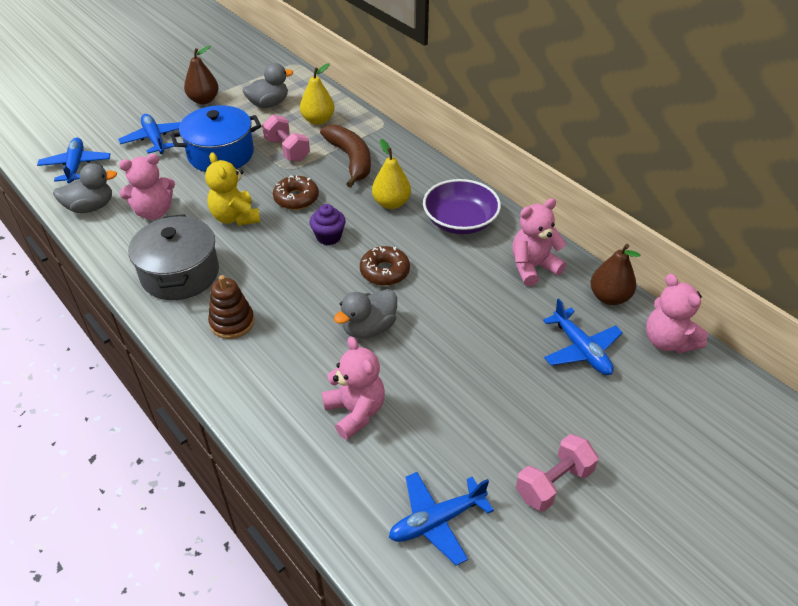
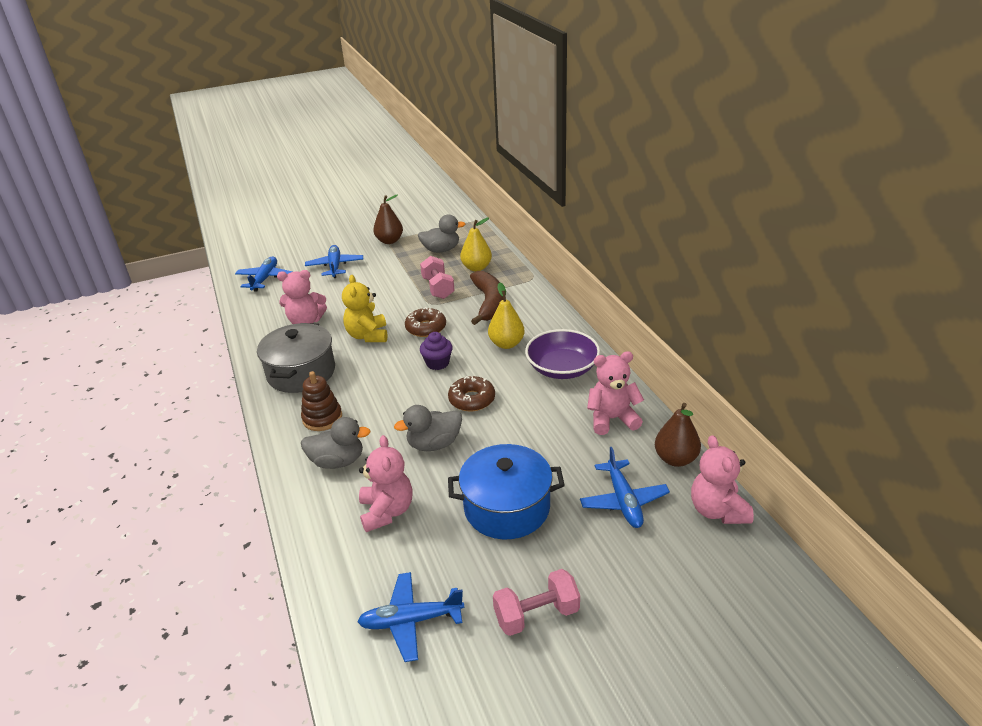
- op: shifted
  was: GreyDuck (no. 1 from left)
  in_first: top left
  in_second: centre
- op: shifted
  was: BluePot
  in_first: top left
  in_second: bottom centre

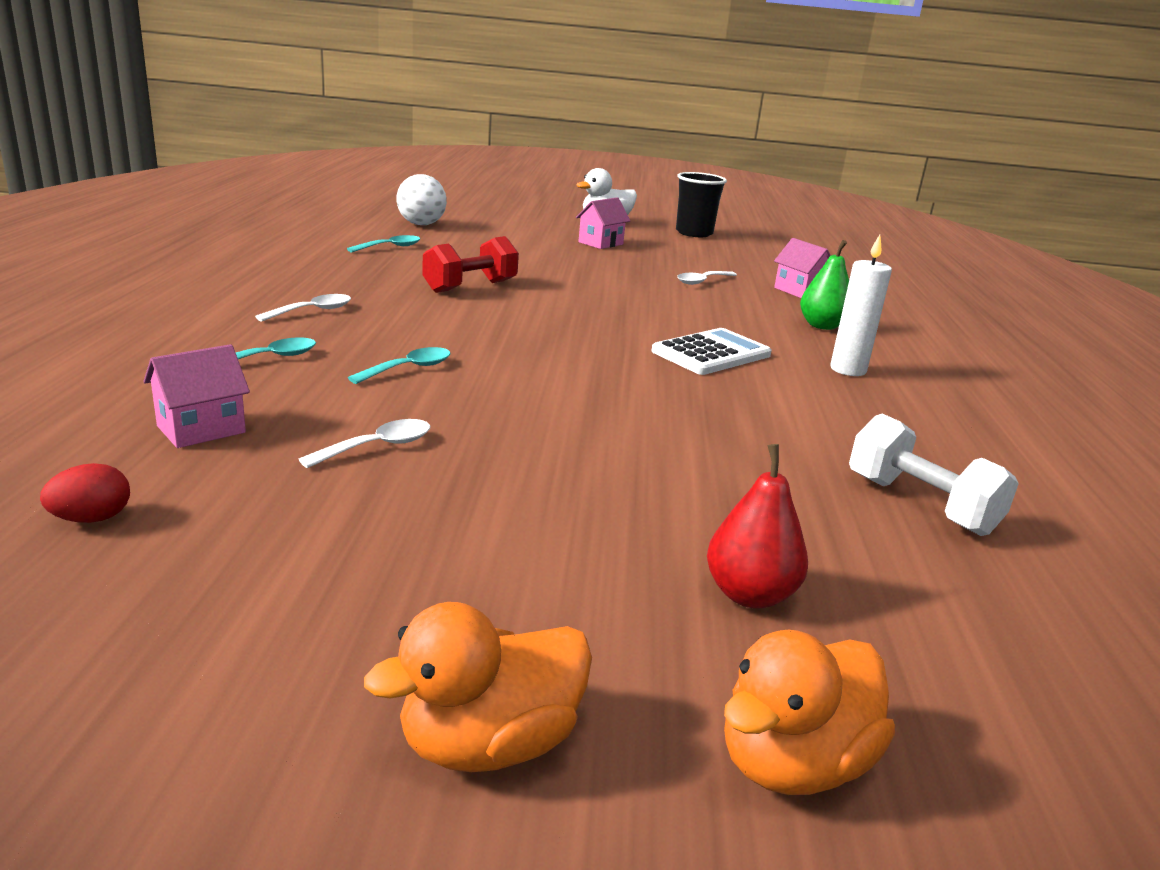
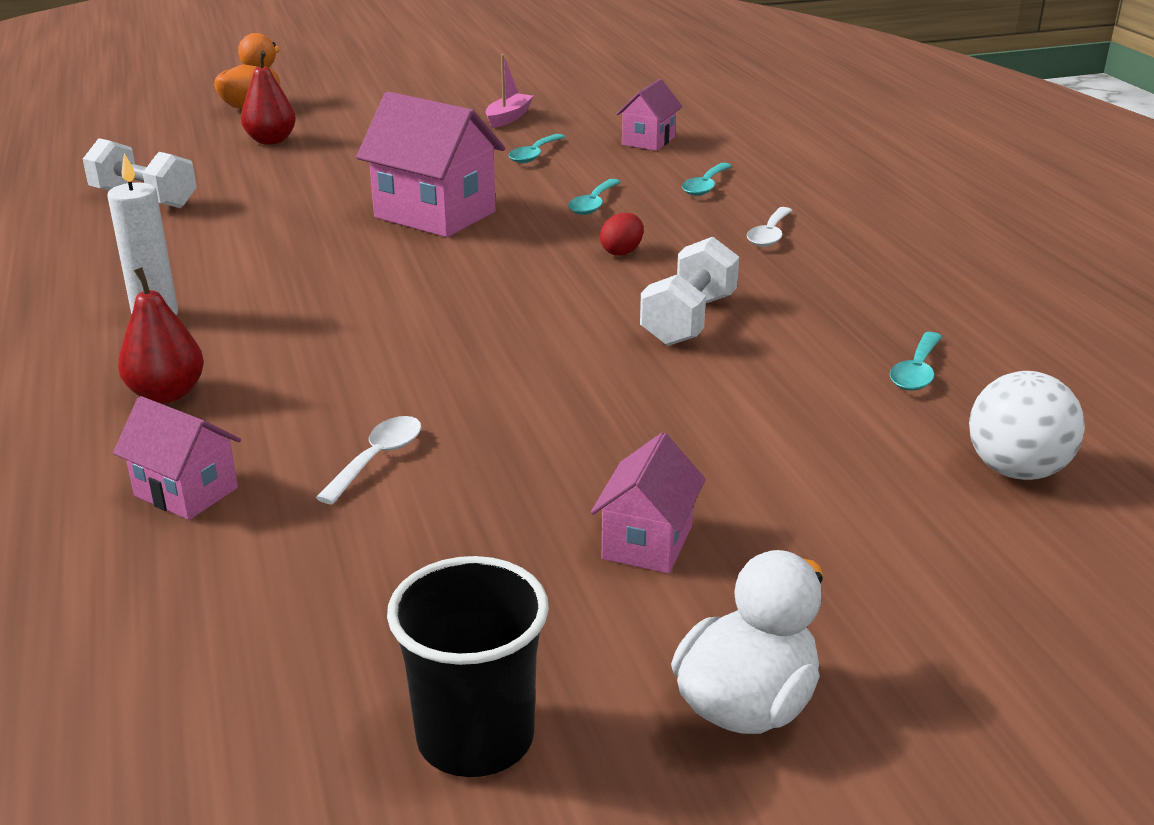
- op: gone
  was: OrangeDuck (no. 1 from left)
  in_first: bottom centre
- op: gone
  was: WhiteCalculator
  in_first: centre
- op: new
  now: PinkHouse (no. 2 from left)
  in_second: top centre
- op: new
  now: PinkBoat
  in_second: top centre
- op: shifted
  was: RedEgg
  in_first: middle left
  in_second: top centre
- op: repainted
  was: WhiteSpoon (no. 2 from left)
  now: TurquoiseSpoon (no. 1 from left)
  in_first: middle left
  in_second: top centre
- op: repainted
  was: RedDumbbell
  now: WhiteDumbbell (no. 2 from left)
  in_first: top centre
  in_second: centre
- op: repainted
  was: GreenPear
  now: RedPear (no. 1 from left)
  in_first: top right
  in_second: middle left

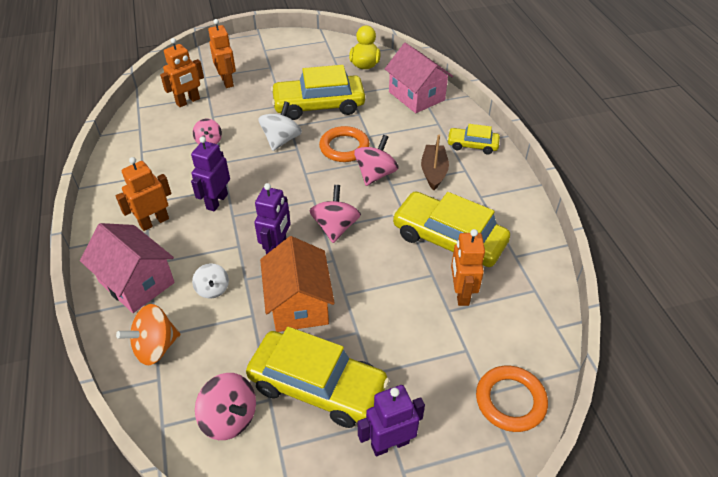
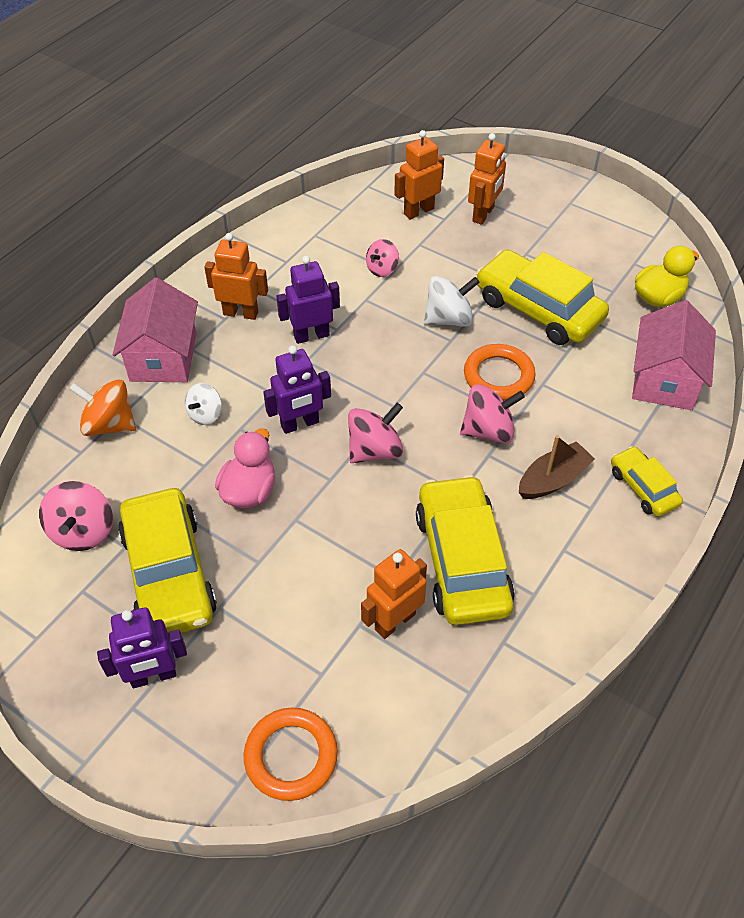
- op: swapped
  was: OrangeHouse
  now: PinkDuck
  in_first: centre
  in_second: middle left
- op: rotated
  was: OrangeRobot (no. 2 from left in the first image)
  in_first: top left
  in_second: top centre
  clockwise: 135
- op: rotated
  was: PurpleRobot (no. 3 from left in the first image)
  in_first: bottom centre
  in_second: bottom left
  clockwise: 135

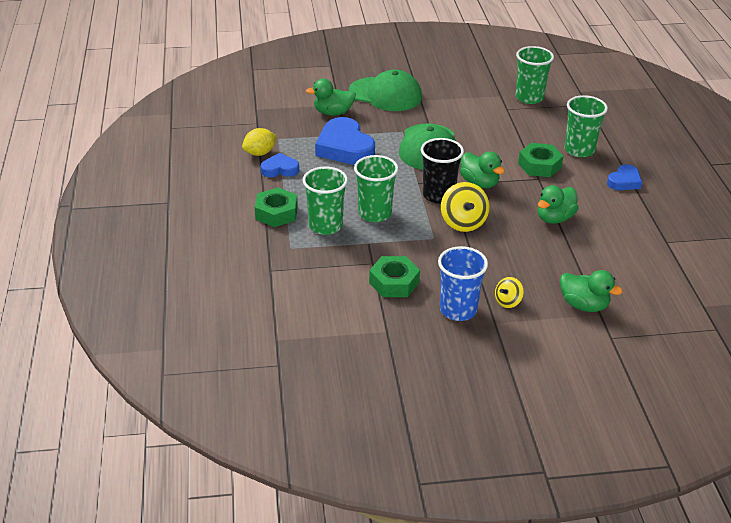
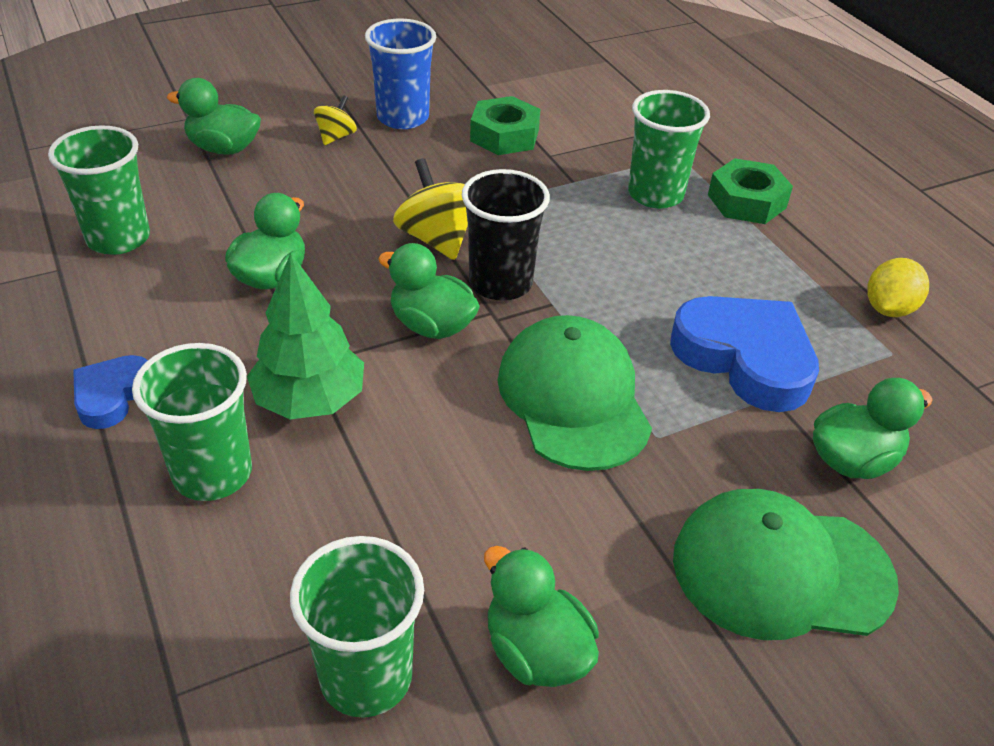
- op: gone
  was: BlueHeart (no. 1 from left)
  in_first: top centre
- op: new
  now: GreenDuck (no. 4 from left)
  in_second: bottom centre
- op: shifted
  was: GreenCup (no. 2 from left in the first image)
  now: GreenCup (no. 1 from left)
  in_first: centre
  in_second: top left
- op: swapped
  was: GreenNut (no. 3 from left)
  now: GreenTree
  in_first: top right
  in_second: middle left

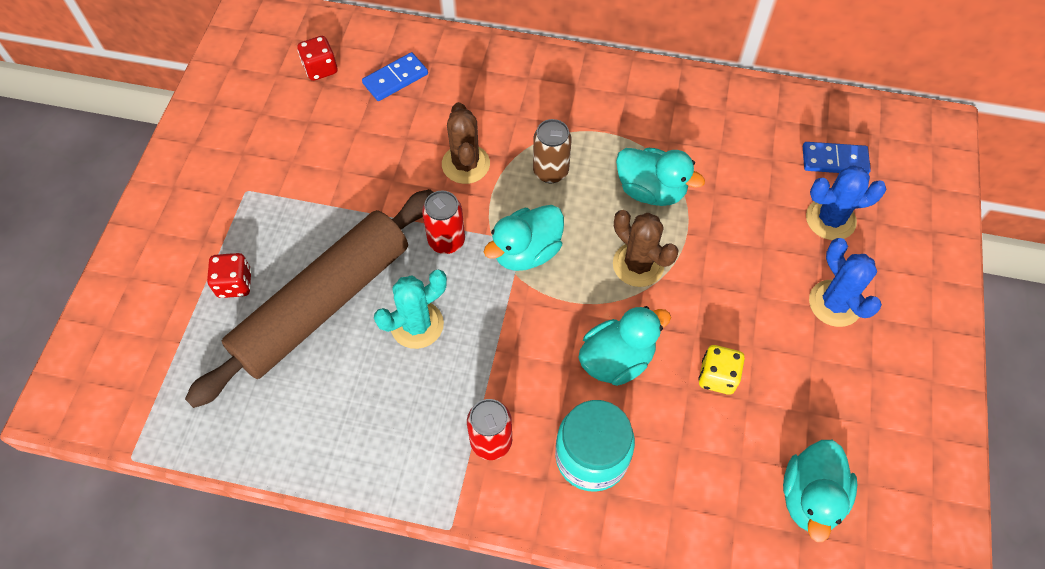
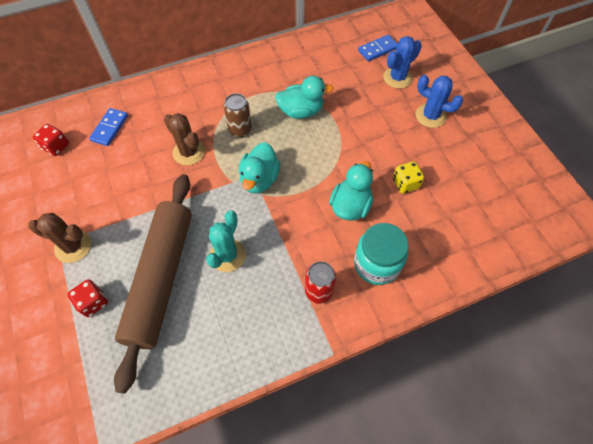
- op: gone
  was: RedCan (no. 1 from left)
  in_first: centre
- op: gone
  was: TurquoiseDuck (no. 4 from left)
  in_first: bottom right
- op: shifted
  was: BrownCactus (no. 2 from left in the first image)
  now: BrownCactus (no. 1 from left)
  in_first: centre
  in_second: middle left

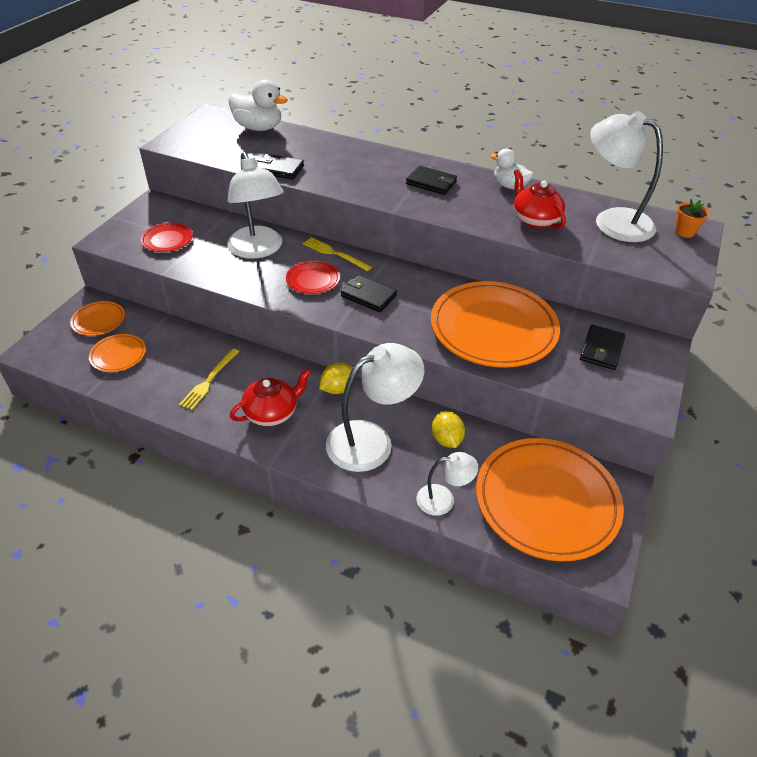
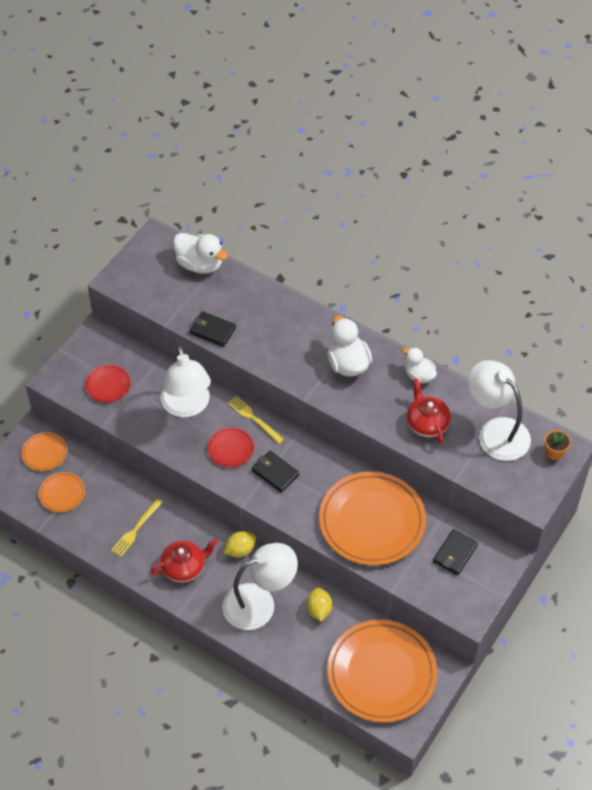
- op: gone
  was: WhiteLamp (no. 3 from left)
  in_first: centre
- op: swapped
  was: BlackWallet (no. 3 from left)
  now: WhiteDuck (no. 2 from left)
  in_first: top centre
  in_second: centre

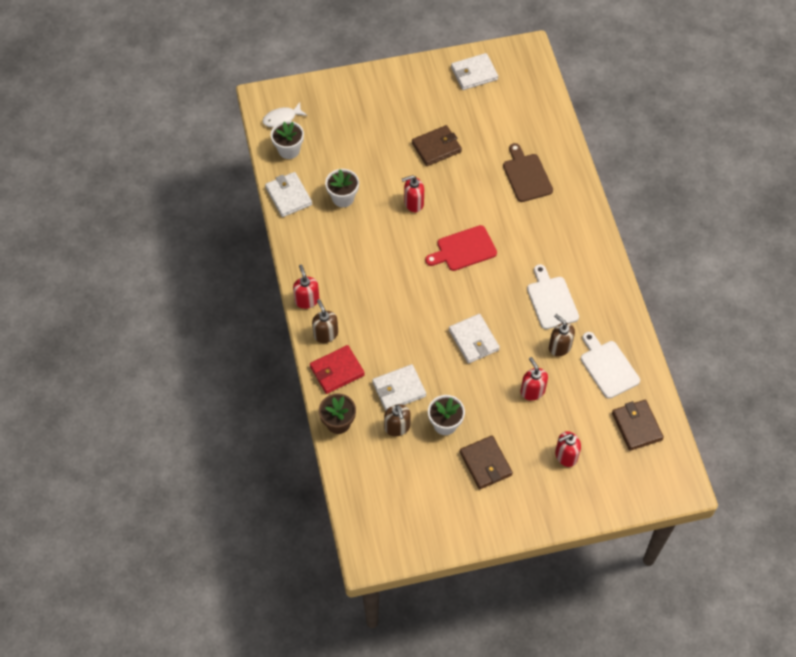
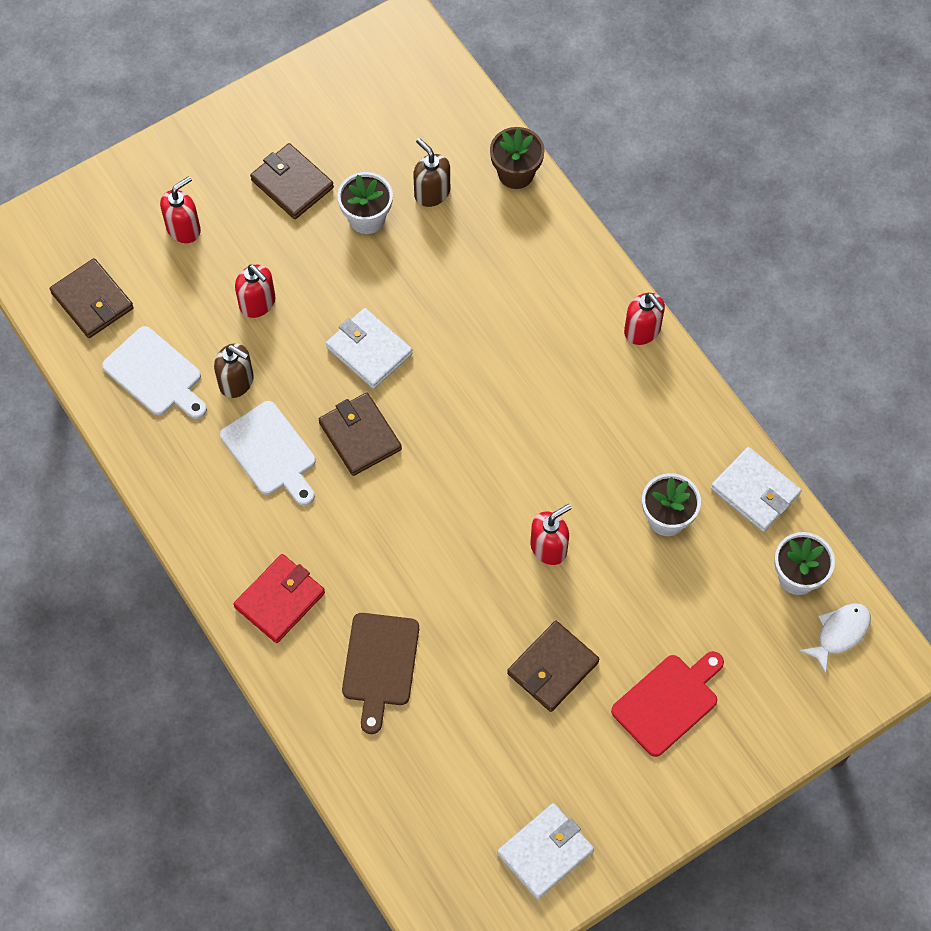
- op: gone
  was: BrownSoapDispenser (no. 1 from left)
  in_first: centre
- op: gone
  was: WhiteWallet (no. 2 from left)
  in_first: centre
- op: new
  now: BrownWallet (no. 3 from left)
  in_second: centre
- op: shifted
  was: RedWallet
  in_first: centre
  in_second: middle left
- op: shifted
  was: RedCuttingBoard
  in_first: centre
  in_second: bottom right
- op: rotated
  was: BrownCuttingBoard
  in_first: top centre
  in_second: bottom centre
  clockwise: 45

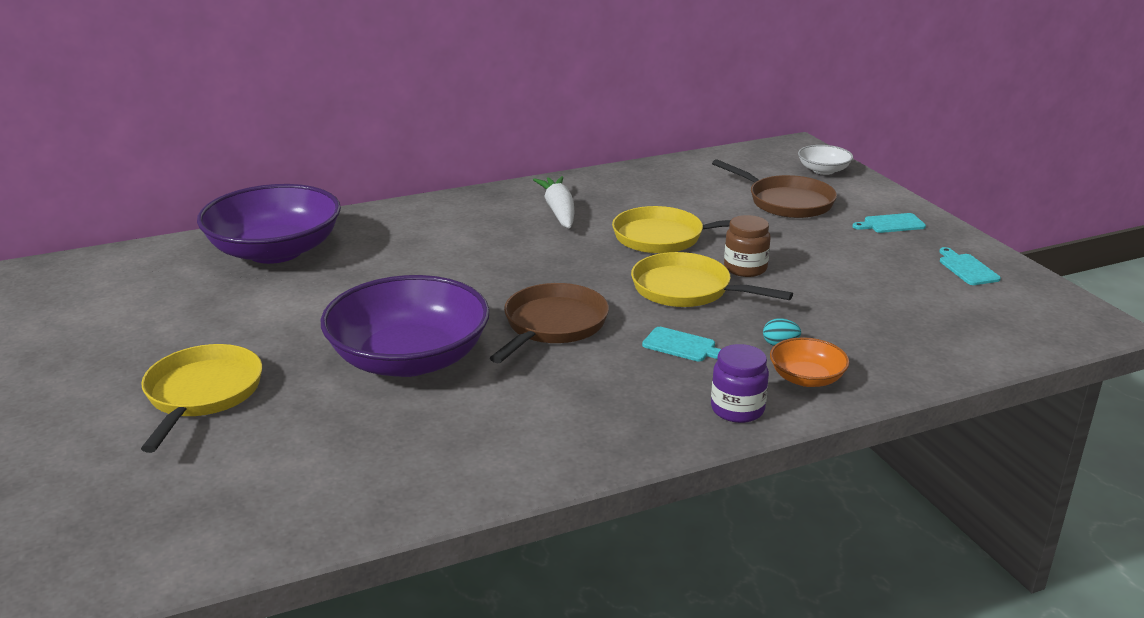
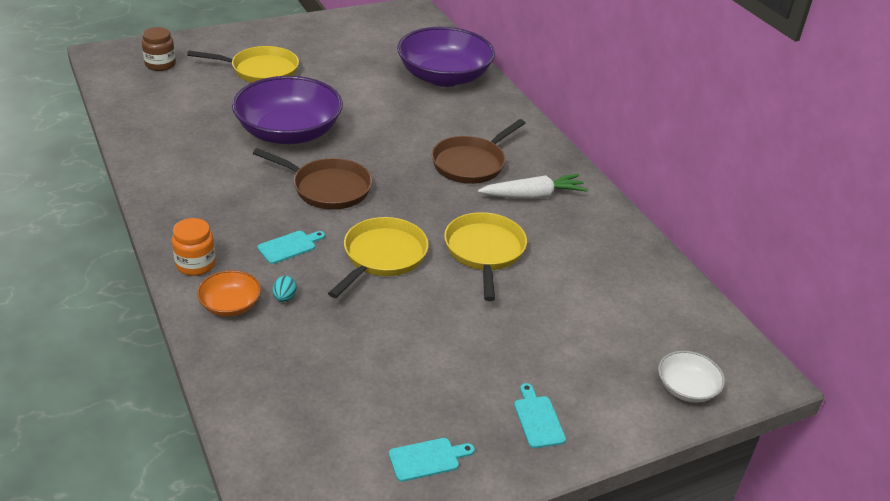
- op: shifted
  was: BrownPan (no. 2 from left)
  in_first: top right
  in_second: top centre
- op: shifted
  was: BrownJar
  in_first: centre
  in_second: top left
- op: repainted
  was: PurpleJar
  now: OrangeJar
  in_first: centre
  in_second: middle left
- op: rotated
  was: TurquoiseCuttingBoard (no. 1 from left)
  in_first: centre
  in_second: middle left
  clockwise: -150

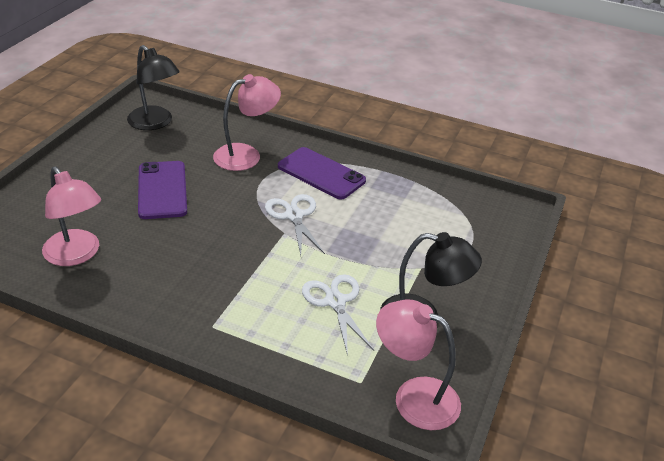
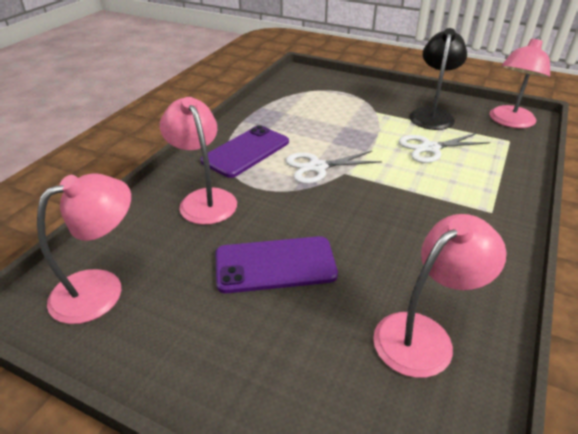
- op: repainted
  was: BlackLamp (no. 1 from left)
  now: PinkLamp (no. 1 from left)
  in_first: top left
  in_second: middle left

